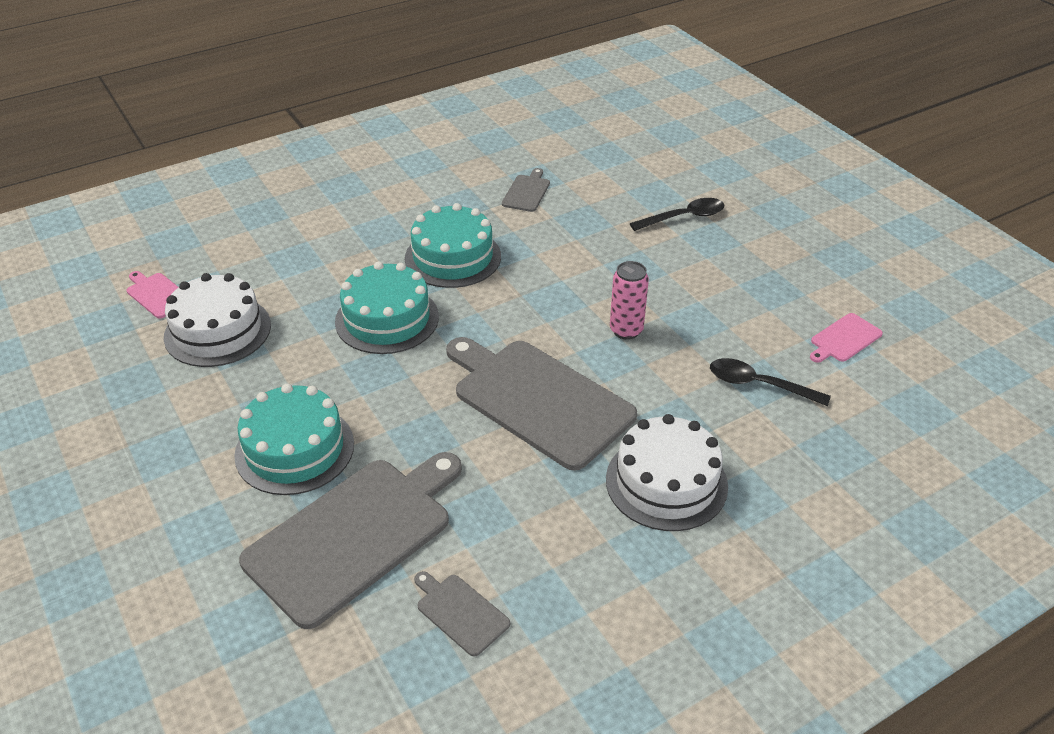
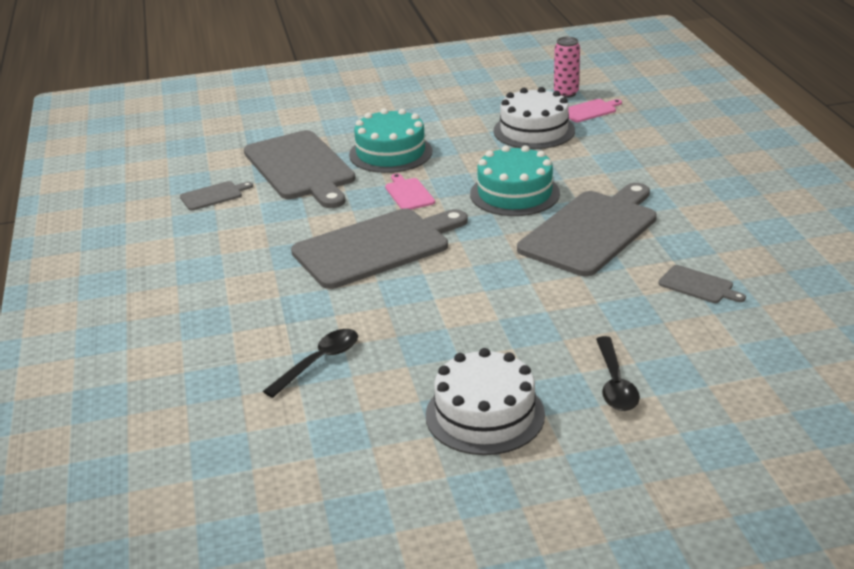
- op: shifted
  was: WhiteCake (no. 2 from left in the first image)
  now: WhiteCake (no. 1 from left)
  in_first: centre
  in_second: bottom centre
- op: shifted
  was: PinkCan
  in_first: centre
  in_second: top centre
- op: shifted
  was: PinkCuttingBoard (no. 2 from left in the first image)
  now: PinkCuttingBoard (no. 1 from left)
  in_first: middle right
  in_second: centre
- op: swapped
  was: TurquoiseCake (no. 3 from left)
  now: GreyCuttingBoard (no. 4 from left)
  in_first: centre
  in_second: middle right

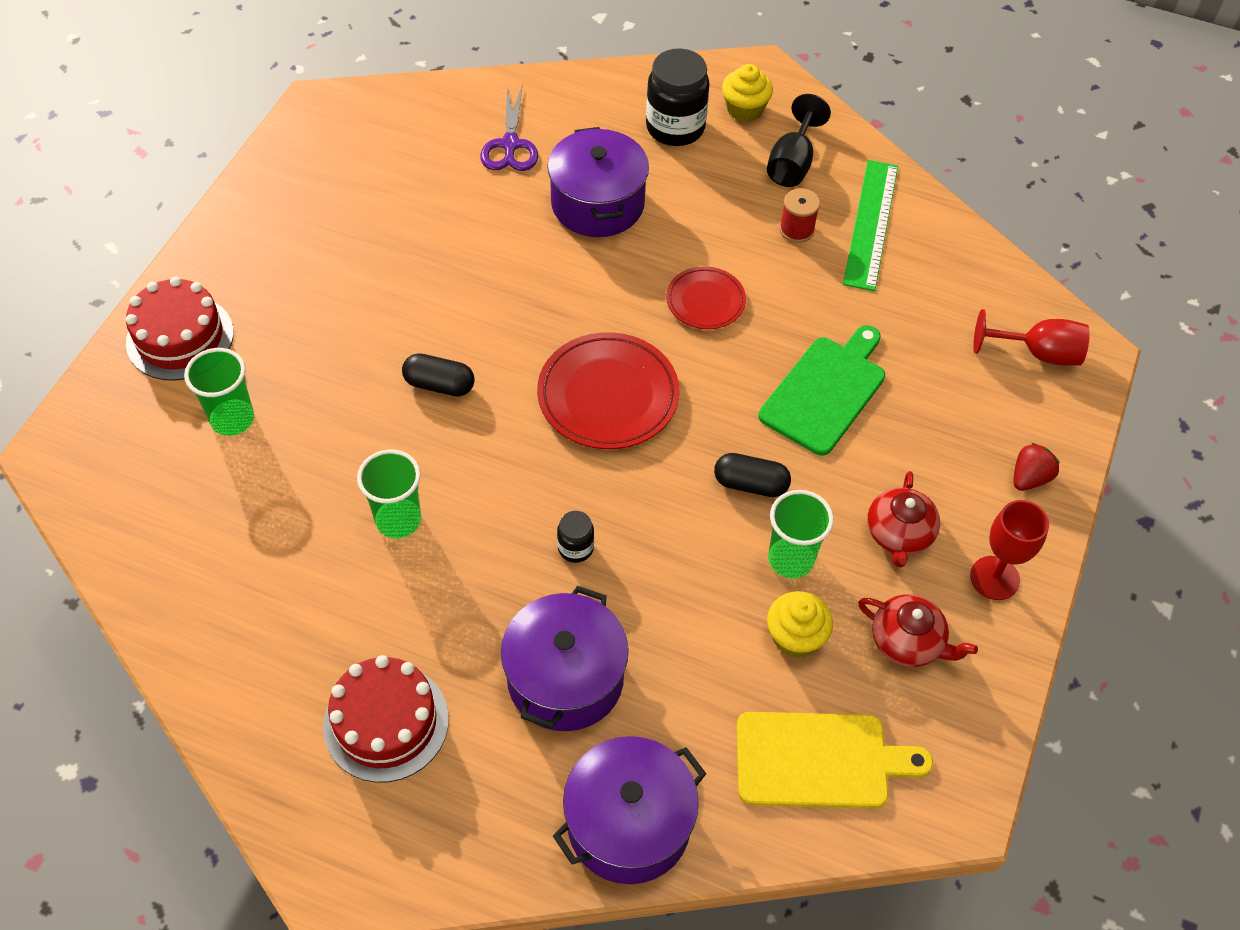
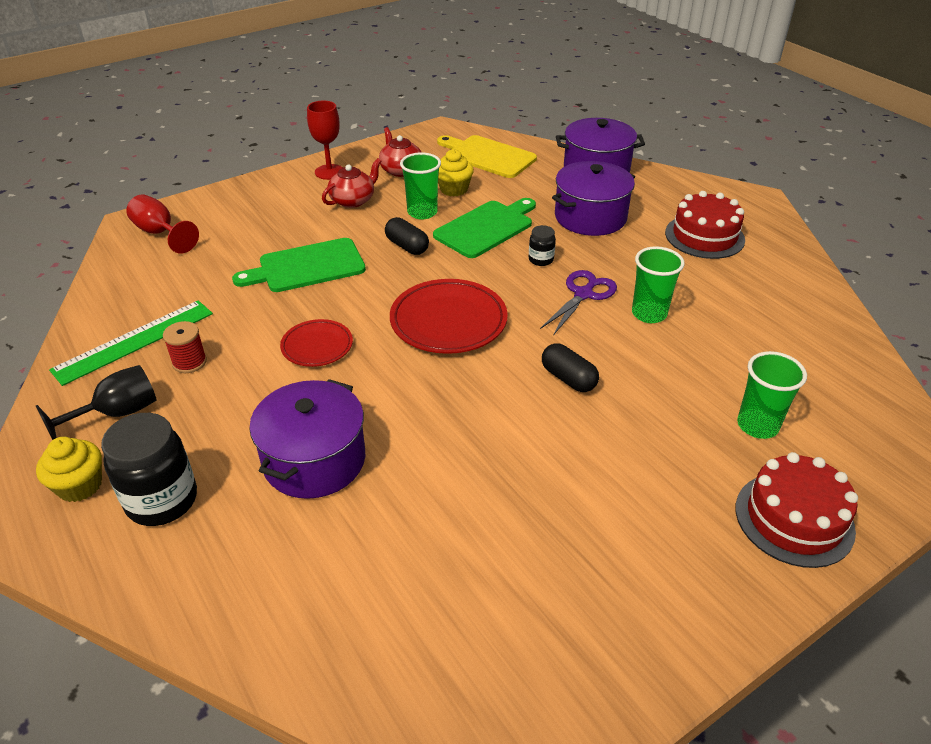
- op: gone
  was: RedStrawberry
  in_first: middle right
- op: new
  now: GreenCuttingBoard (no. 2 from left)
  in_second: top centre
- op: shifted
  was: PurpleScissors
  in_first: top centre
  in_second: centre

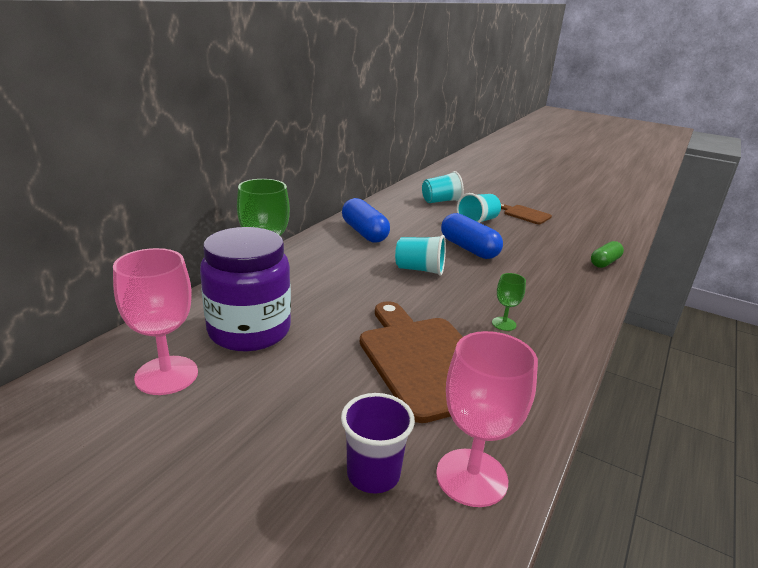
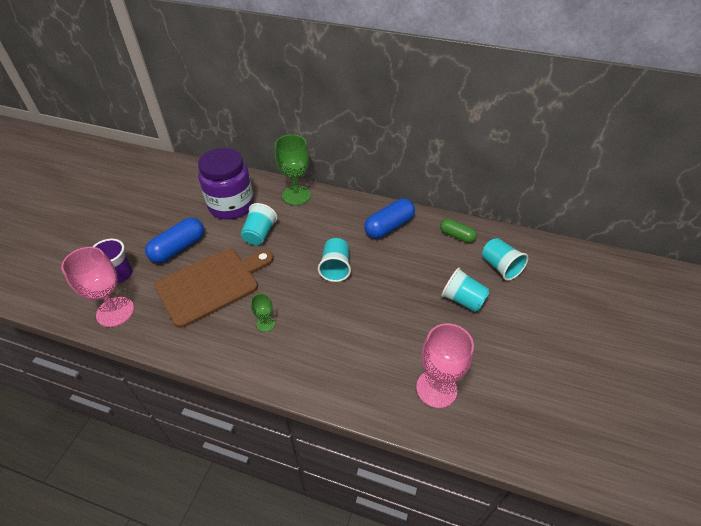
- op: gone
  was: BrownCuttingBoard (no. 2 from left)
  in_first: middle right
- op: new
  now: TurquoiseCup (no. 1 from left)
  in_second: centre
- op: shifted
  was: PinkGoblet (no. 1 from left in the first image)
  now: PinkGoblet (no. 2 from left)
  in_first: middle left
  in_second: bottom centre
- op: shifted
  was: BlueCapsule (no. 2 from left in the first image)
  now: BlueCapsule (no. 1 from left)
  in_first: centre
  in_second: middle left
- op: shifted
  was: GreenCapsule
  in_first: middle right
  in_second: centre

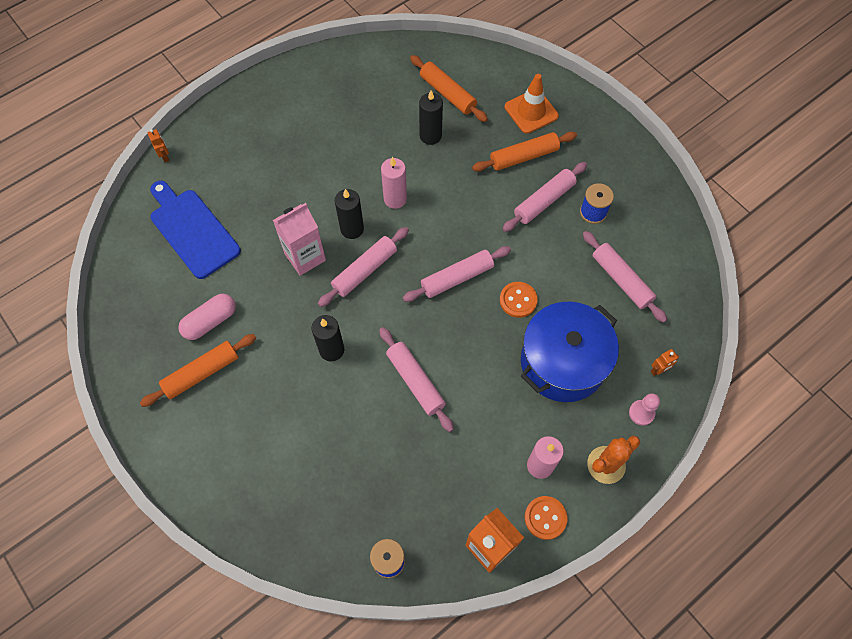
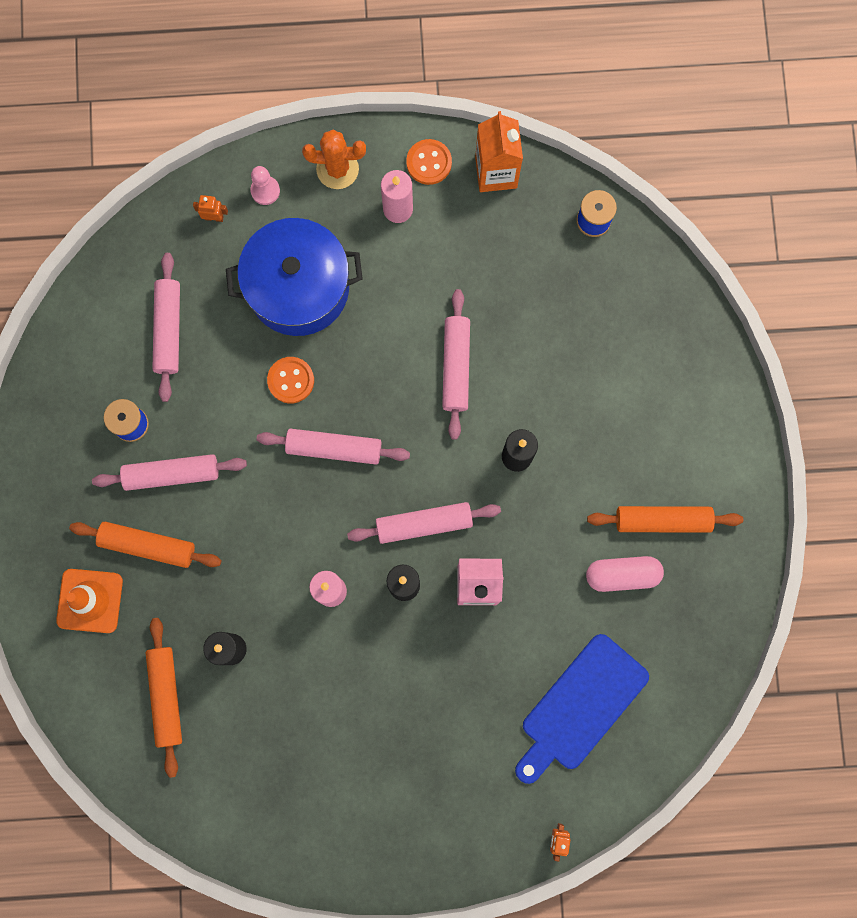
- op: rotated
  was: BlueCuttingBoard
  in_first: middle left
  in_second: bottom right
  clockwise: 45

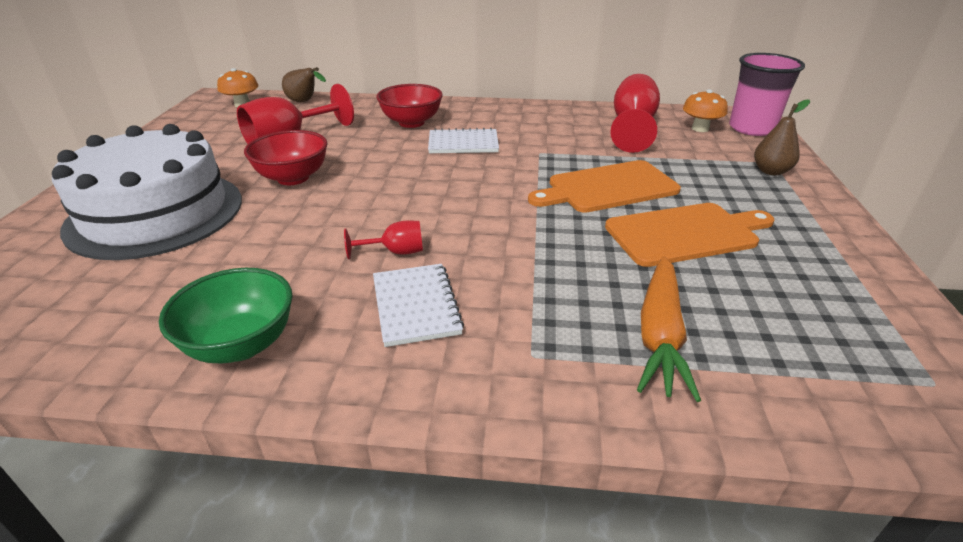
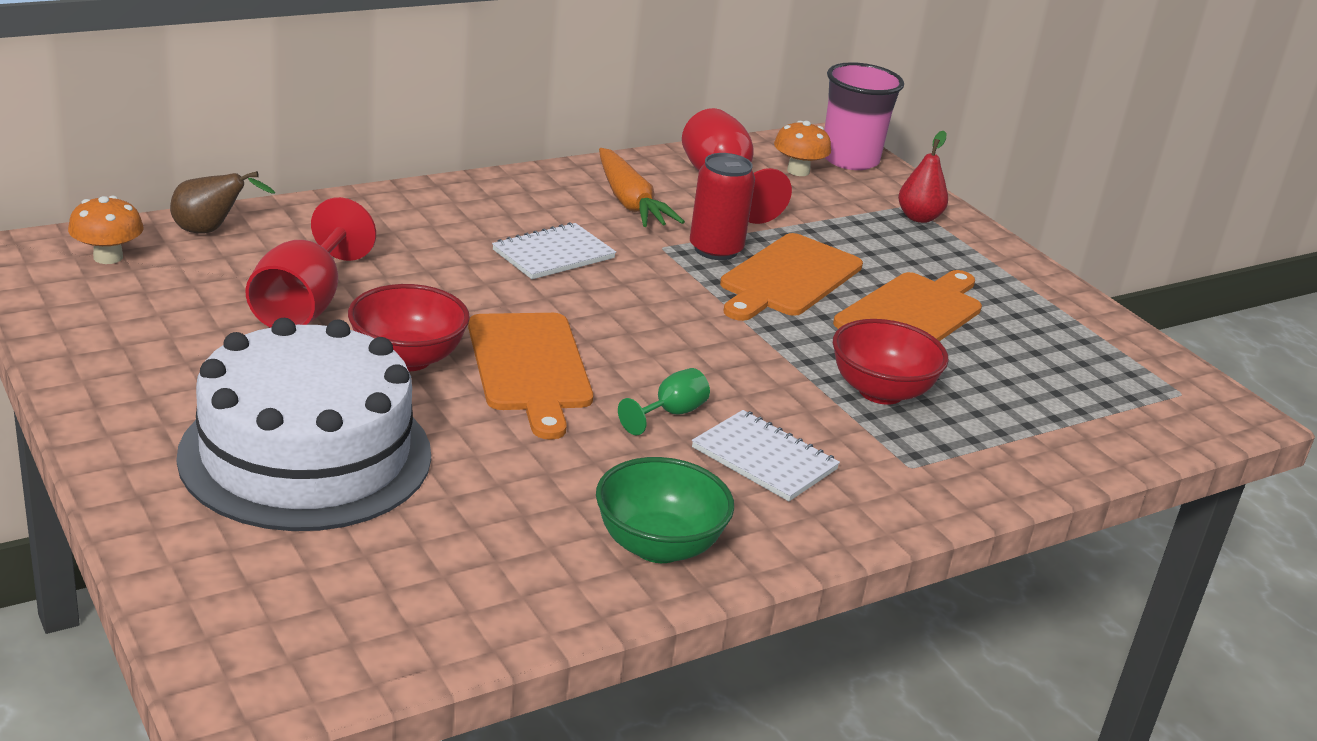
- op: new
  now: OrangeCuttingBoard (no. 1 from left)
  in_second: centre
- op: new
  now: RedCan
  in_second: top centre
- op: shifted
  was: RedBowl (no. 2 from left)
  in_first: top centre
  in_second: middle right
- op: shifted
  was: OrangeCarrot
  in_first: middle right
  in_second: top centre
- op: repainted
  was: RedGoblet (no. 2 from left)
  now: GreenGoblet
  in_first: centre
  in_second: centre
- op: repainted
  was: BrownPear (no. 2 from left)
  now: RedPear
  in_first: top right
  in_second: top right

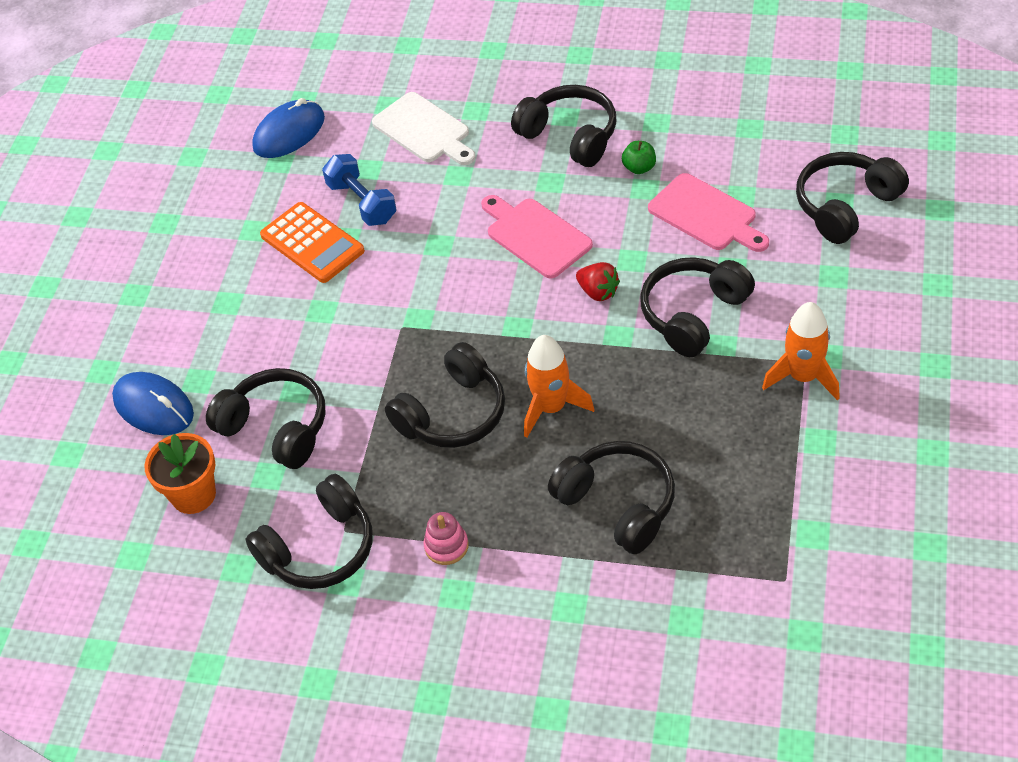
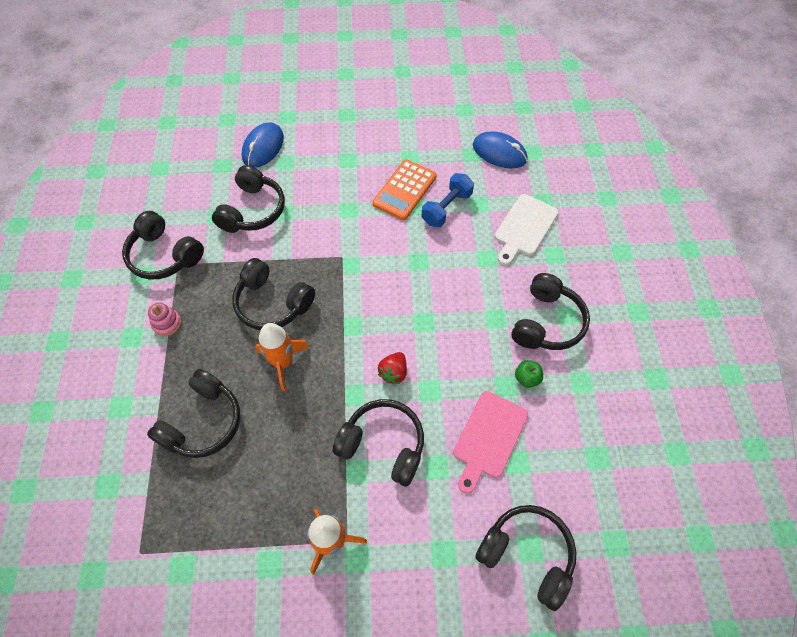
- op: gone
  was: OrangeFlowerPot
  in_first: middle left
- op: gone
  was: PinkCuttingBoard (no. 1 from left)
  in_first: top centre

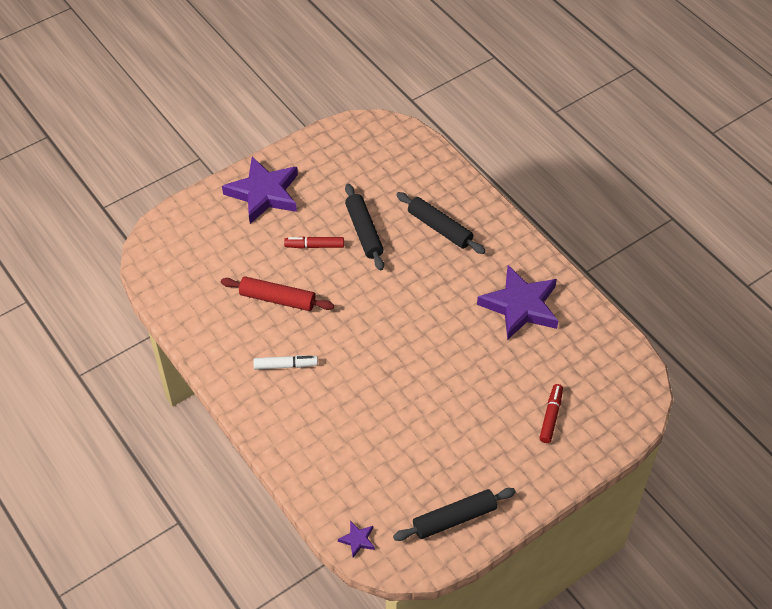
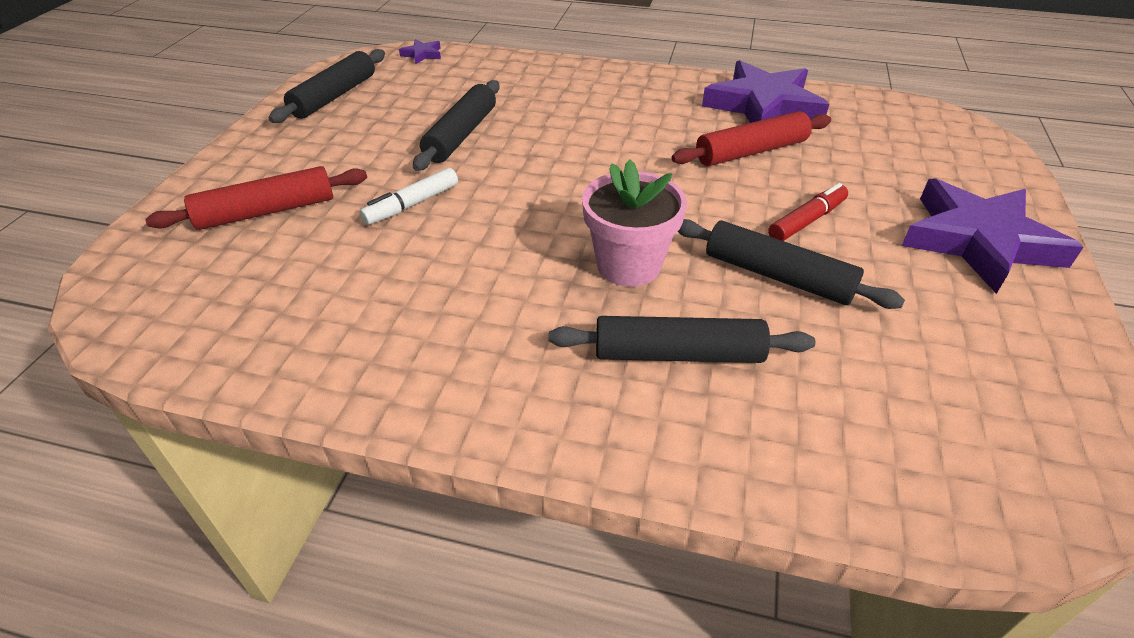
- op: new
  now: BlackRollingPin (no. 2 from left)
  in_second: top centre
- op: new
  now: PinkFlowerPot
  in_second: centre
- op: shifted
  was: WhiteMarker
  in_first: centre
  in_second: top centre
- op: shifted
  was: PurpleStar (no. 3 from left in the first image)
  now: PurpleStar (no. 2 from left)
  in_first: middle right
  in_second: top right
- op: swapped
  was: RedMarker (no. 2 from left)
  now: RedRollingPin (no. 1 from left)
  in_first: bottom right
  in_second: top left

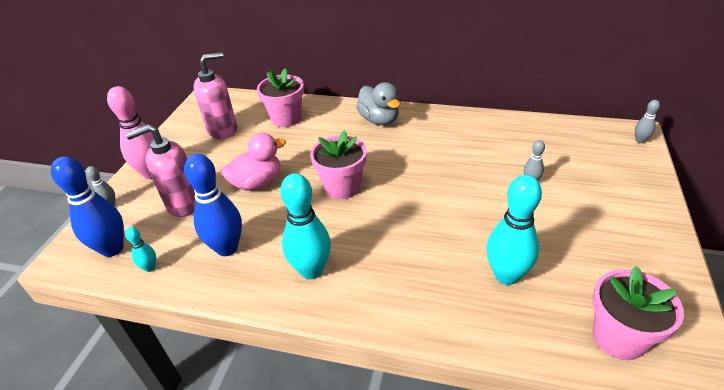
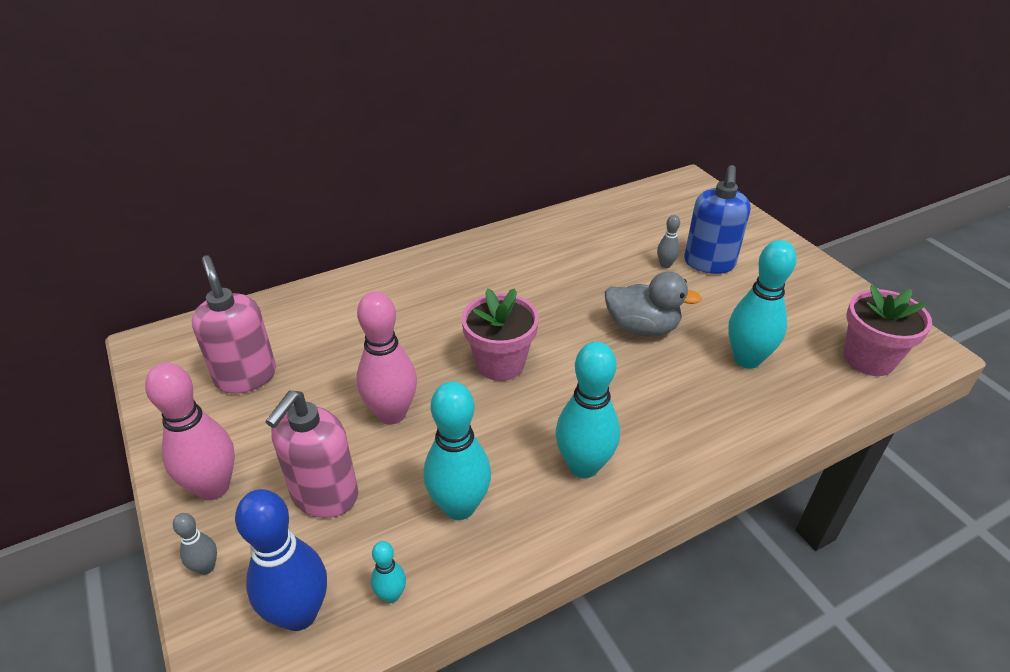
- op: gone
  was: PinkFlowerPot (no. 1 from left)
  in_first: top centre
- op: gone
  was: GreyBowlingPin (no. 3 from left)
  in_first: top right
- op: new
  now: BlueSoapDispenser
  in_second: top right
- op: shifted
  was: GreyDuck
  in_first: top centre
  in_second: centre
- op: swapped
  was: PinkDuck
  now: PinkBowlingPin (no. 2 from left)
  in_first: centre
  in_second: centre
- op: repainted
  was: BlueBowlingPin (no. 2 from left)
  now: TurquoiseBowlingPin (no. 2 from left)
  in_first: middle left
  in_second: bottom centre
- op: rotated
  was: PinkSoapDispenser (no. 2 from left in the first image)
  in_first: top left
  in_second: middle left
  clockwise: -45

